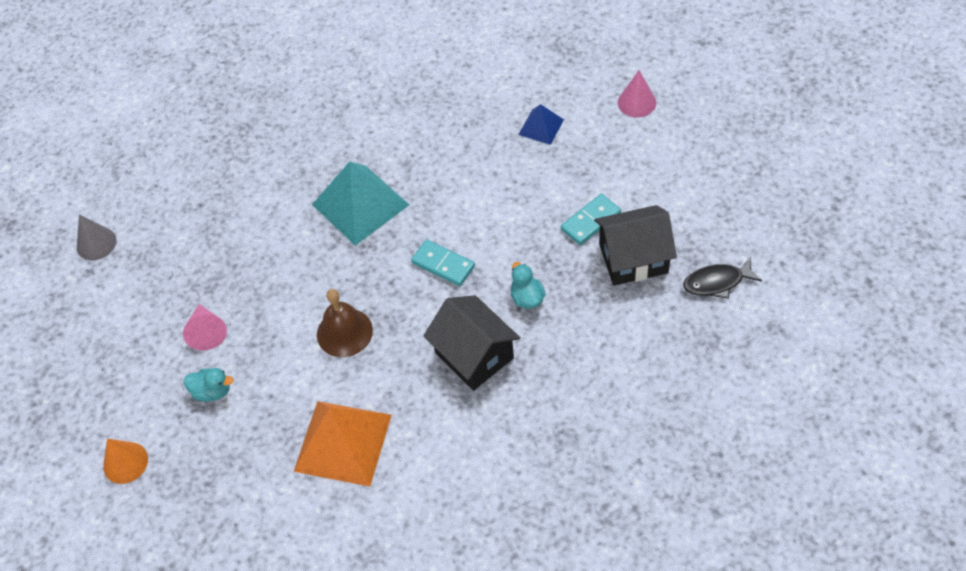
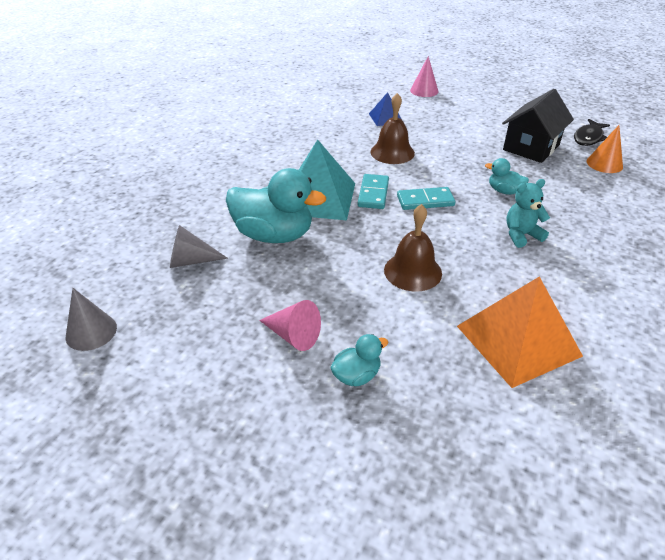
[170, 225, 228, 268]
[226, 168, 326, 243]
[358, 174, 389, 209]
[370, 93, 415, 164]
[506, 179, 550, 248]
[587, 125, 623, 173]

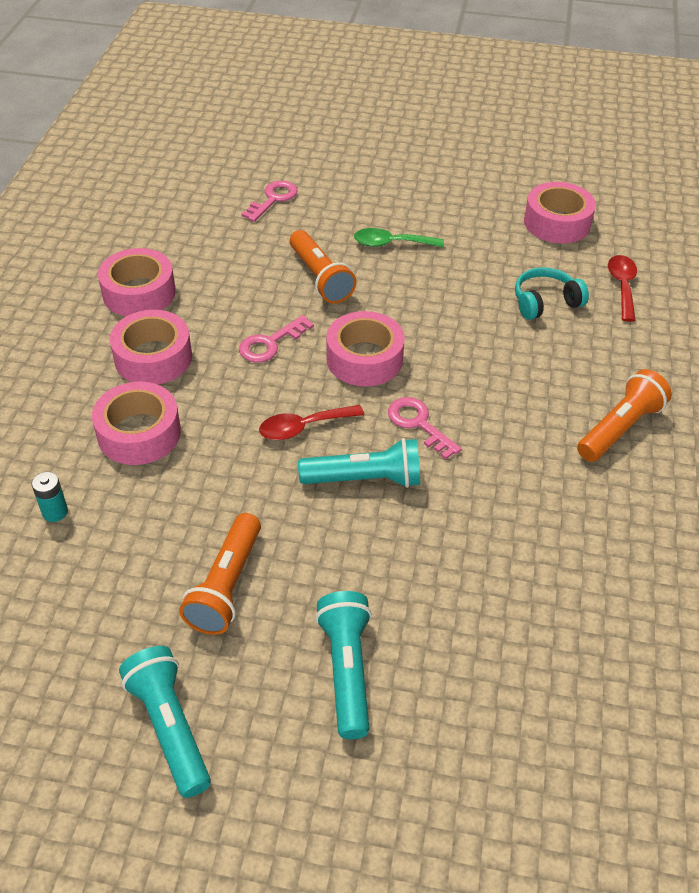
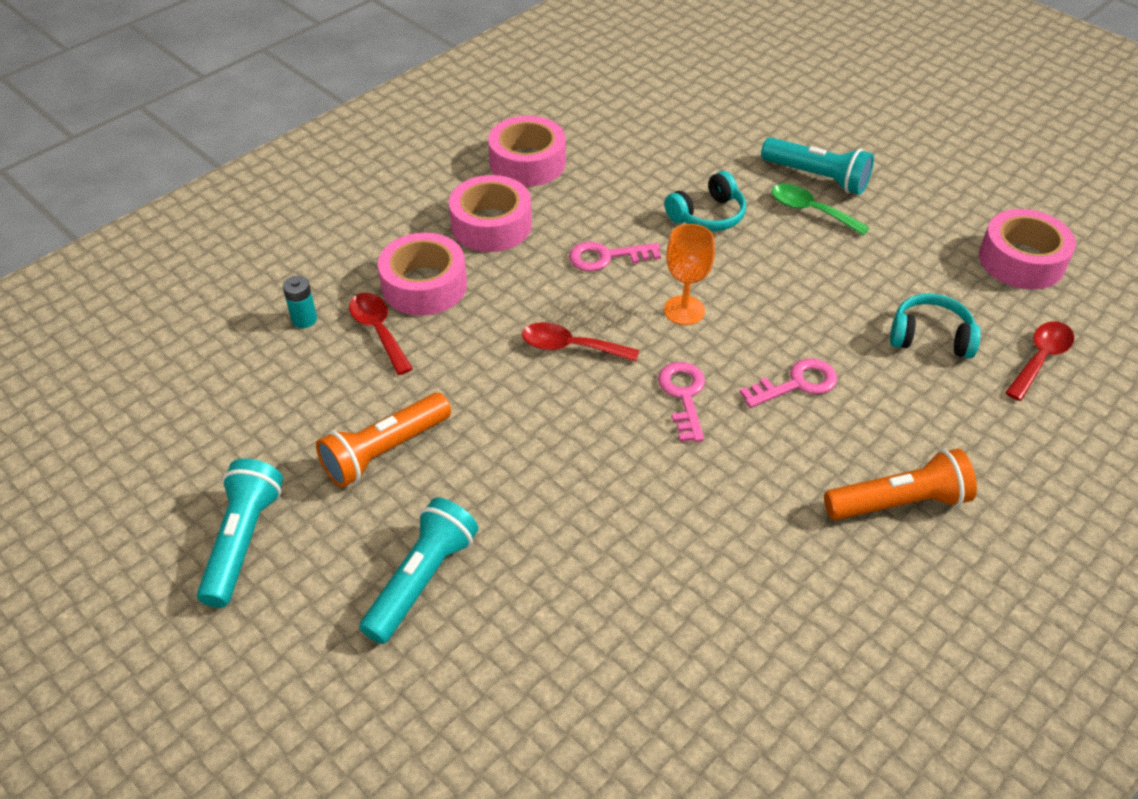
[349, 293, 413, 375]
[664, 171, 746, 231]
[664, 224, 715, 325]
[740, 358, 837, 408]
[761, 138, 874, 195]

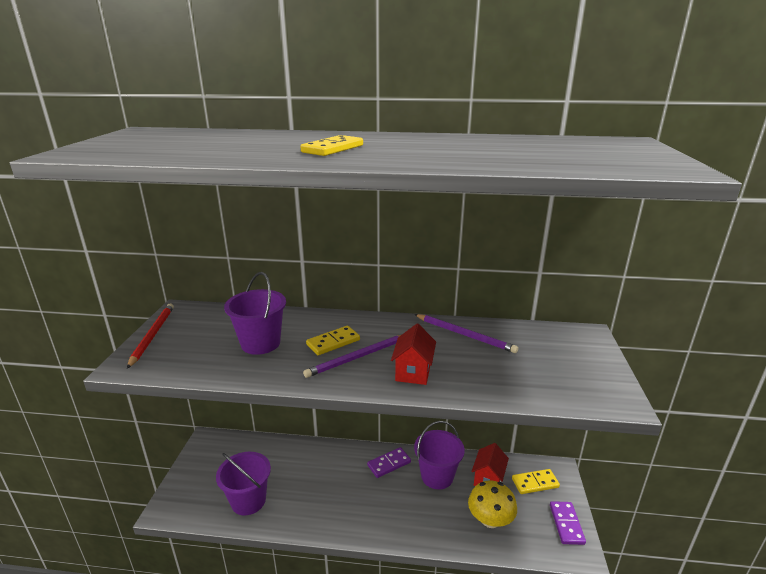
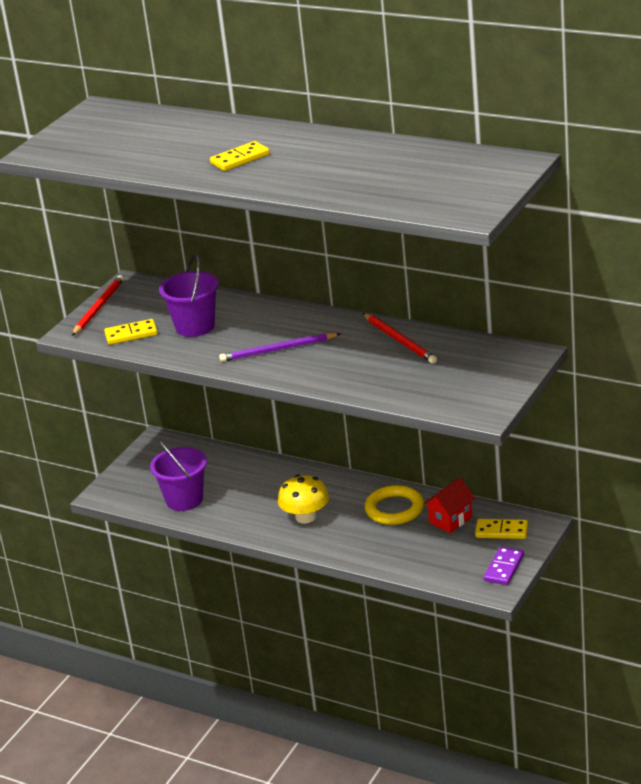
[104, 319, 158, 345]
[278, 474, 329, 524]
[363, 313, 437, 364]
[365, 485, 424, 525]
[367, 447, 411, 478] (first image)
[391, 324, 436, 385] (first image)

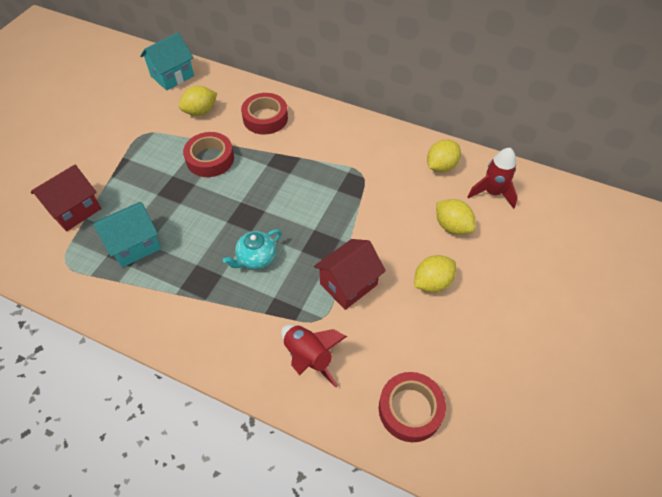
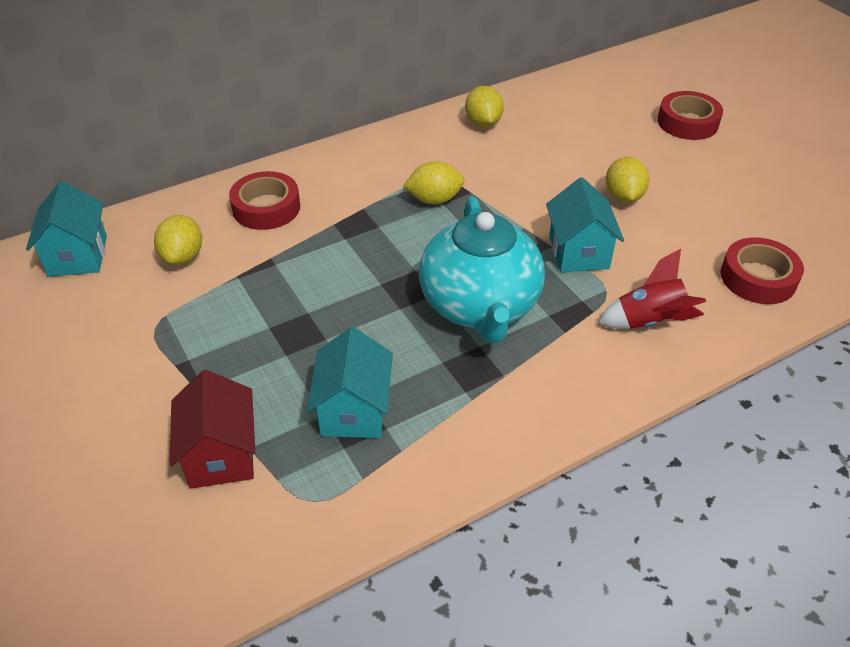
[403, 161, 465, 204]
[419, 196, 545, 343]
[546, 177, 624, 272]
[657, 91, 723, 140]
[467, 148, 518, 209] (first image)

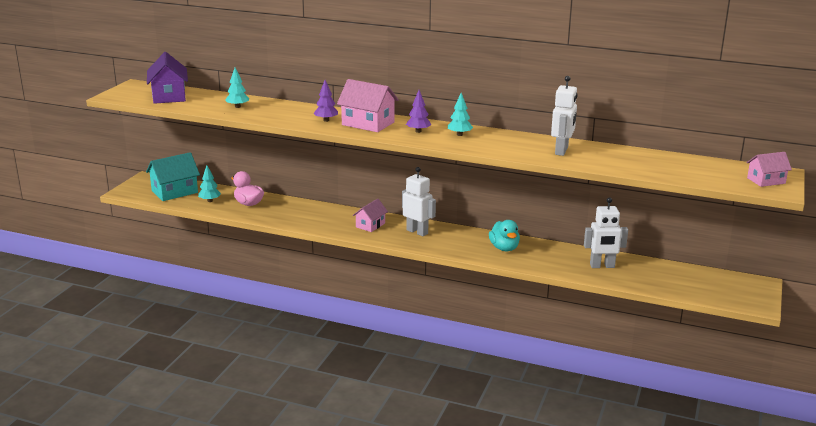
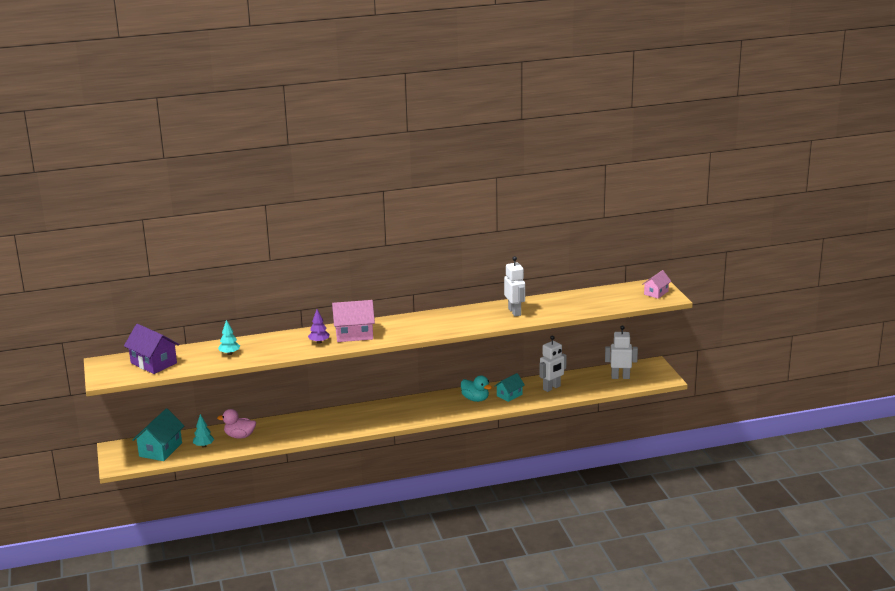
[495, 373, 525, 402]
[605, 326, 638, 379]
[353, 199, 388, 232] (first image)
[406, 90, 431, 133] (first image)
[448, 93, 473, 136] (first image)

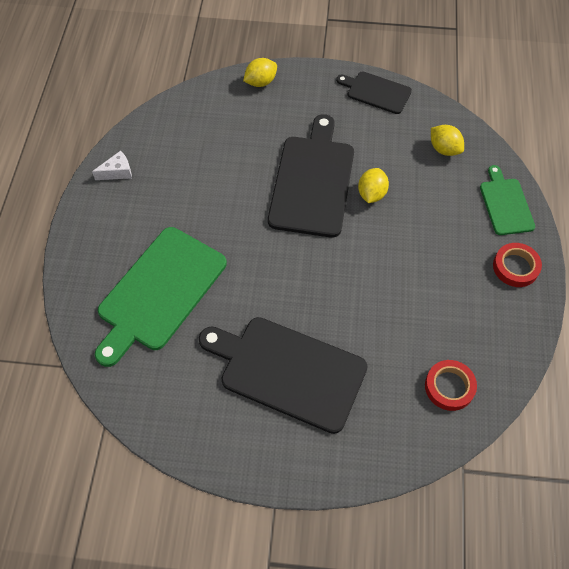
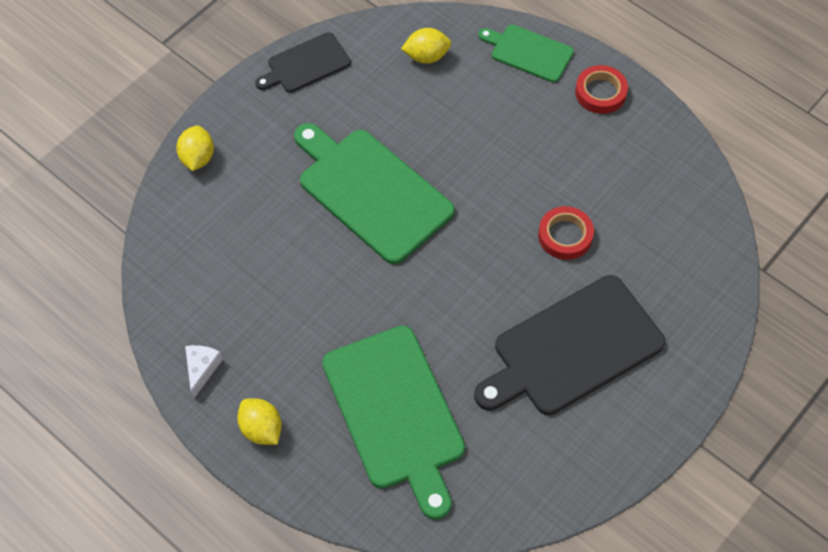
[237, 398, 282, 445]
[294, 123, 455, 264]
[538, 206, 594, 260]

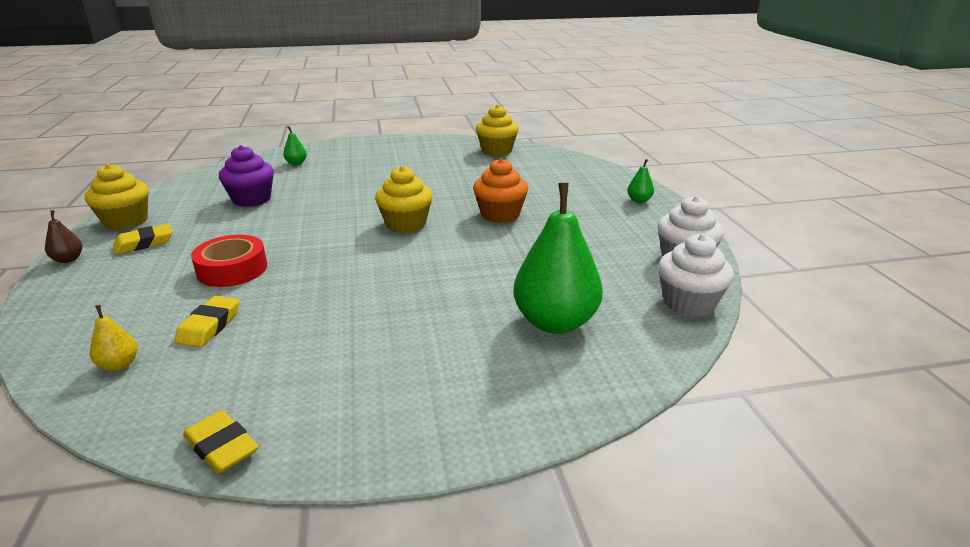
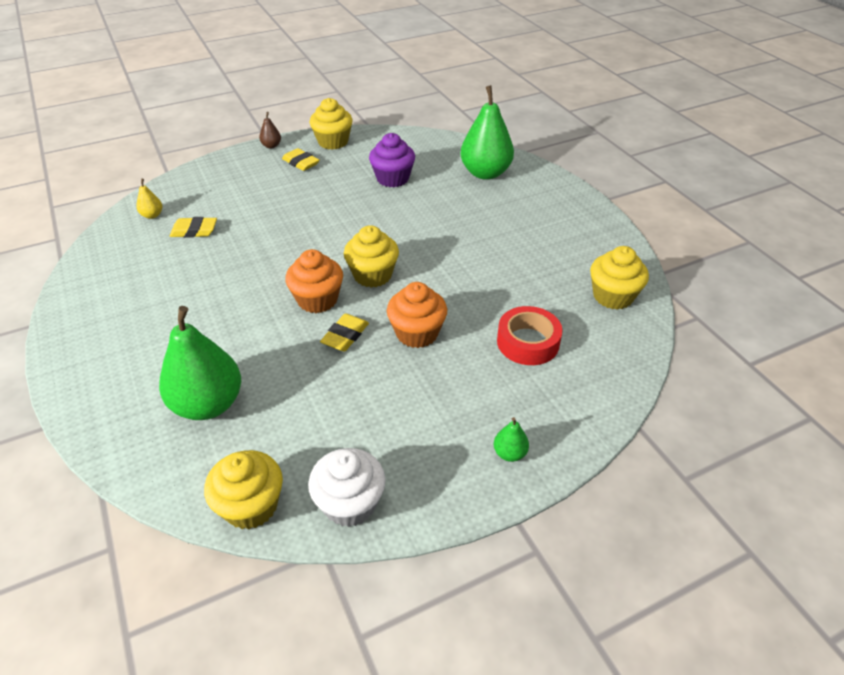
[204, 450, 283, 529]
[285, 249, 343, 313]
[320, 313, 369, 351]
[460, 85, 514, 180]
[497, 306, 563, 365]

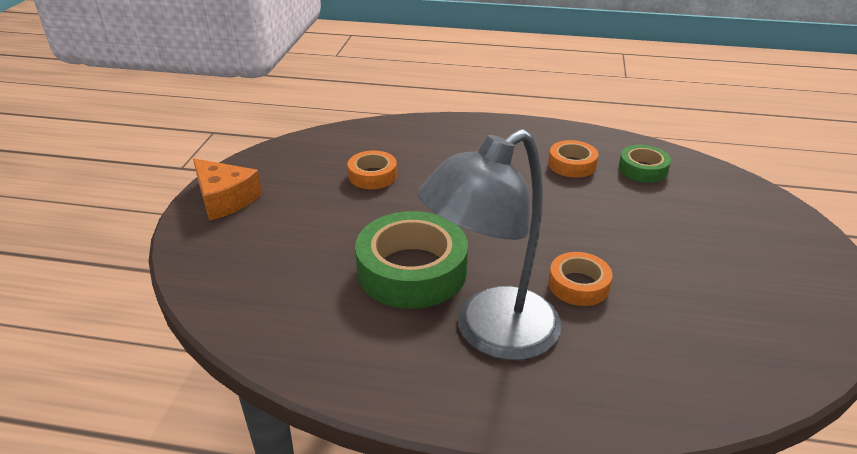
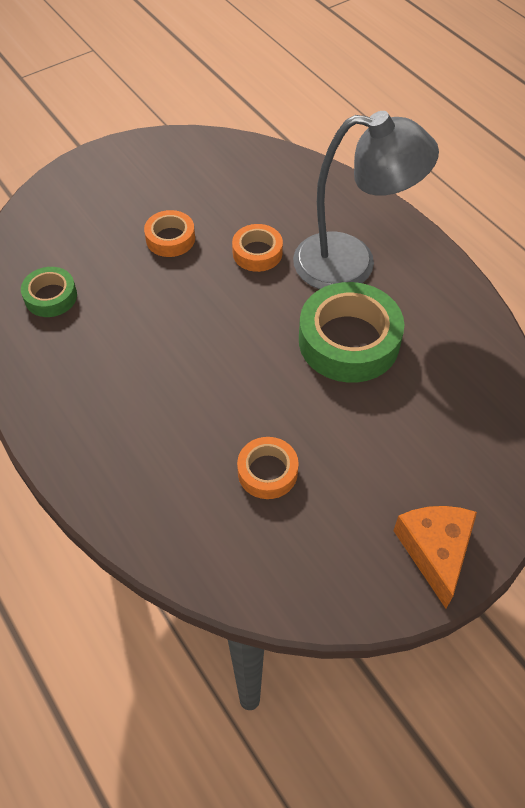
[144, 210, 195, 257]

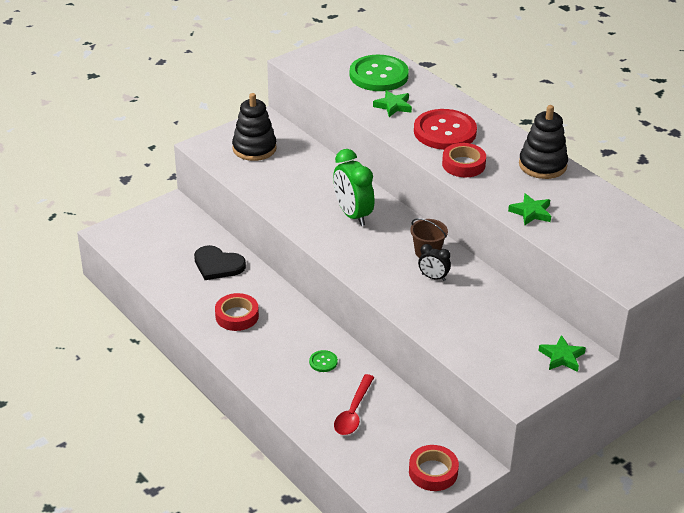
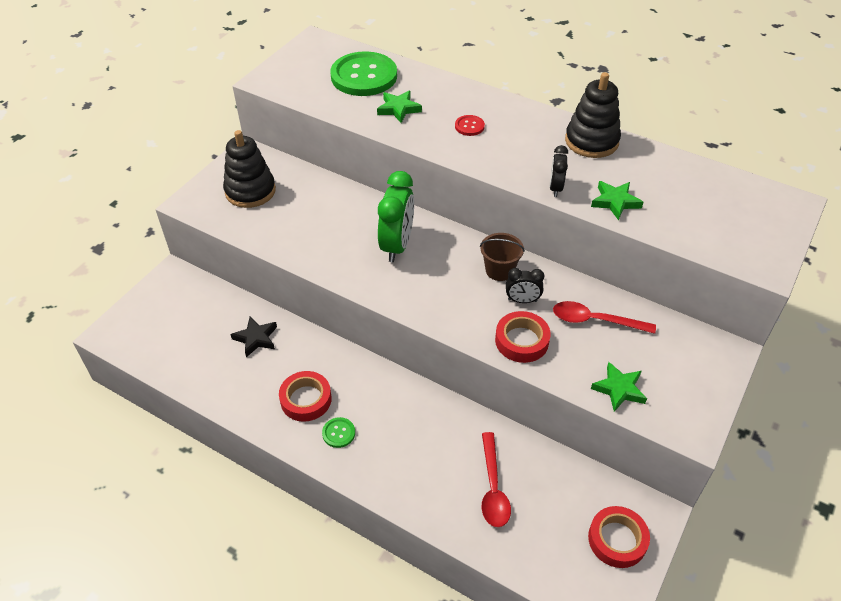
[230, 317, 277, 357]
[322, 417, 355, 448]
[378, 171, 414, 262]
[455, 115, 485, 136]
[495, 311, 551, 363]
[550, 145, 568, 197]
[553, 301, 656, 334]
[591, 362, 647, 412]

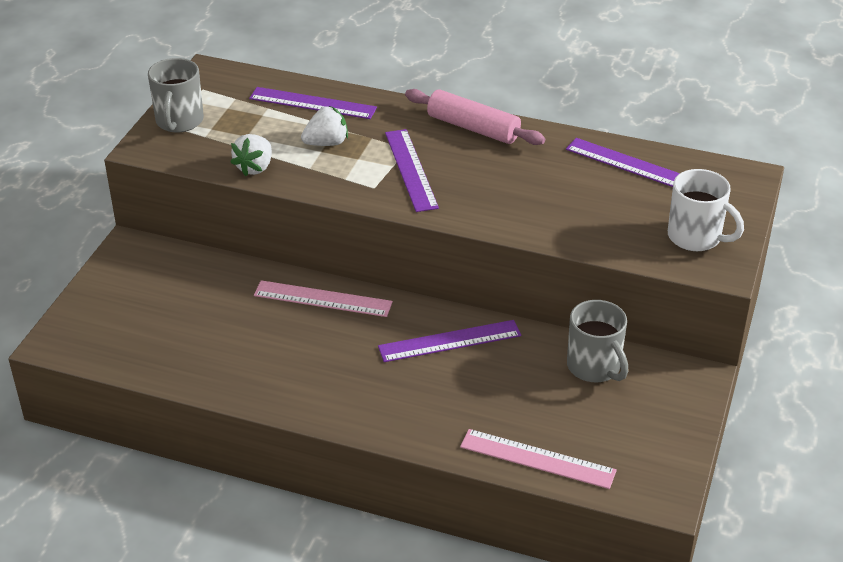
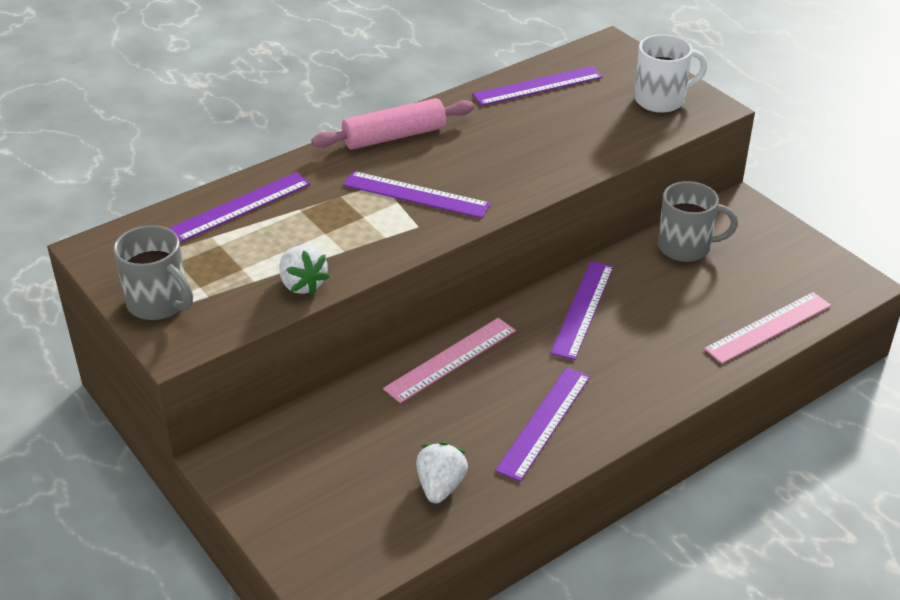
[416, 442, 468, 503]
[495, 367, 590, 482]

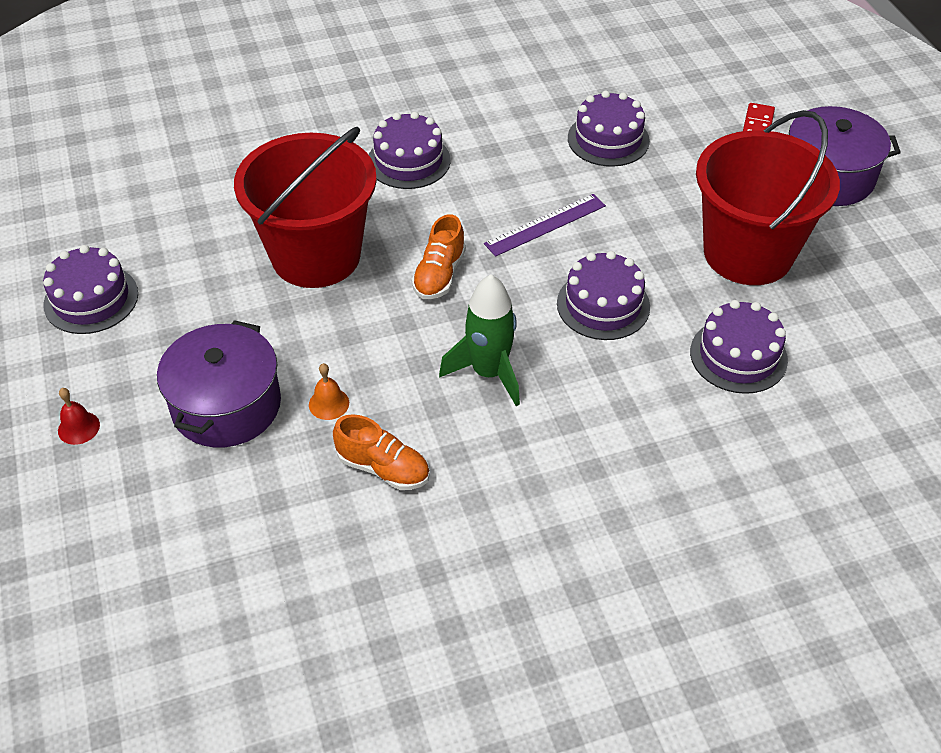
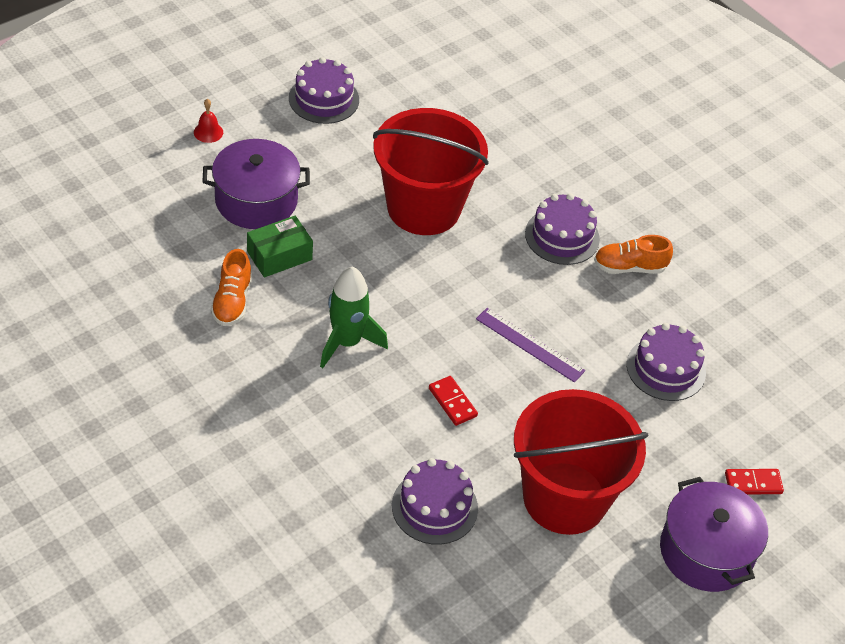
[247, 216, 313, 277]
[429, 376, 478, 426]
[594, 235, 673, 274]

